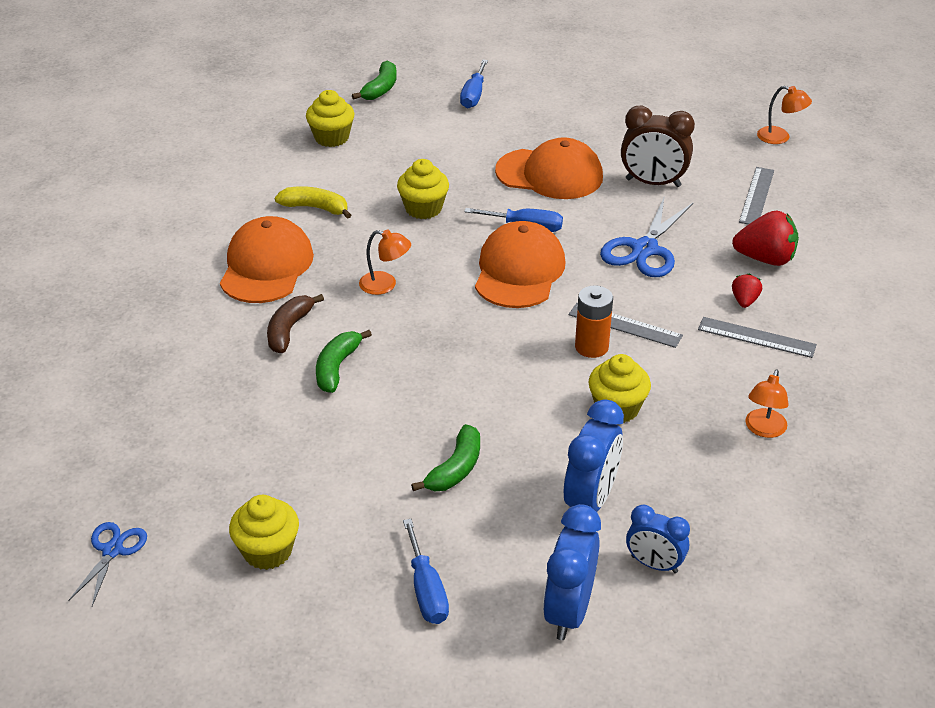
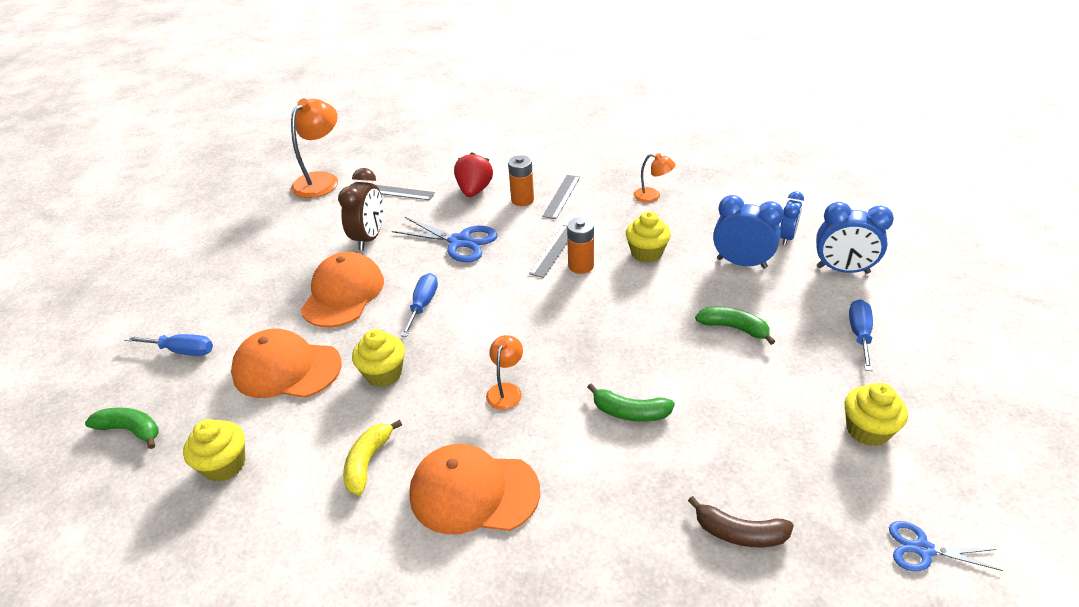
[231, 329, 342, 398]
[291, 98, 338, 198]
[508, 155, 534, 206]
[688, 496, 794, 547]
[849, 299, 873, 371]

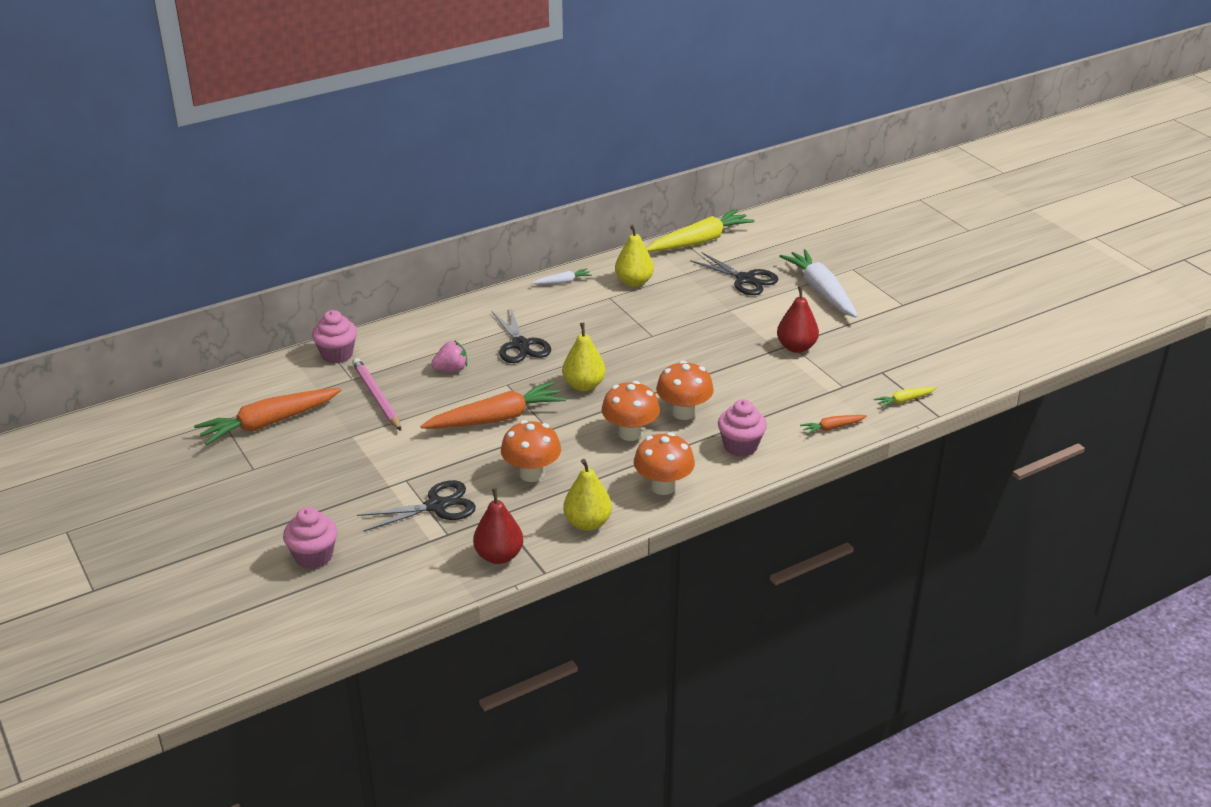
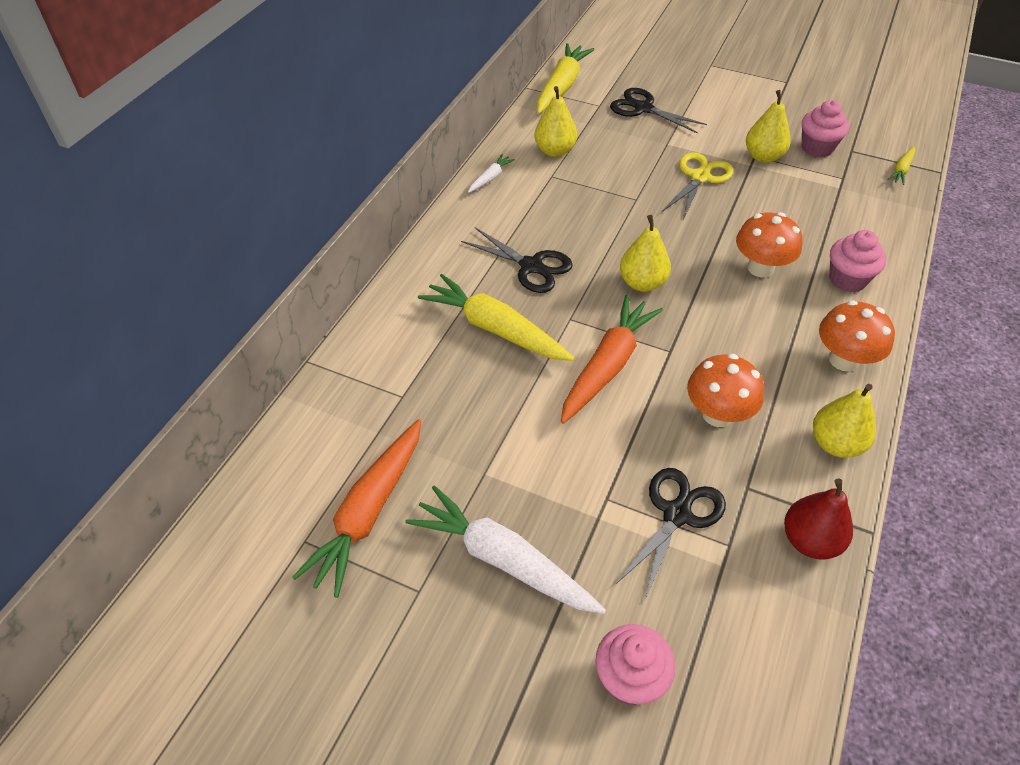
[405, 486, 606, 614]
[418, 274, 575, 361]
[610, 88, 707, 134]
[662, 152, 734, 219]
[746, 90, 791, 163]
[802, 100, 849, 157]
[352, 358, 401, 431] (first image)
[602, 381, 660, 441] (first image)
[800, 415, 867, 435] (first image)

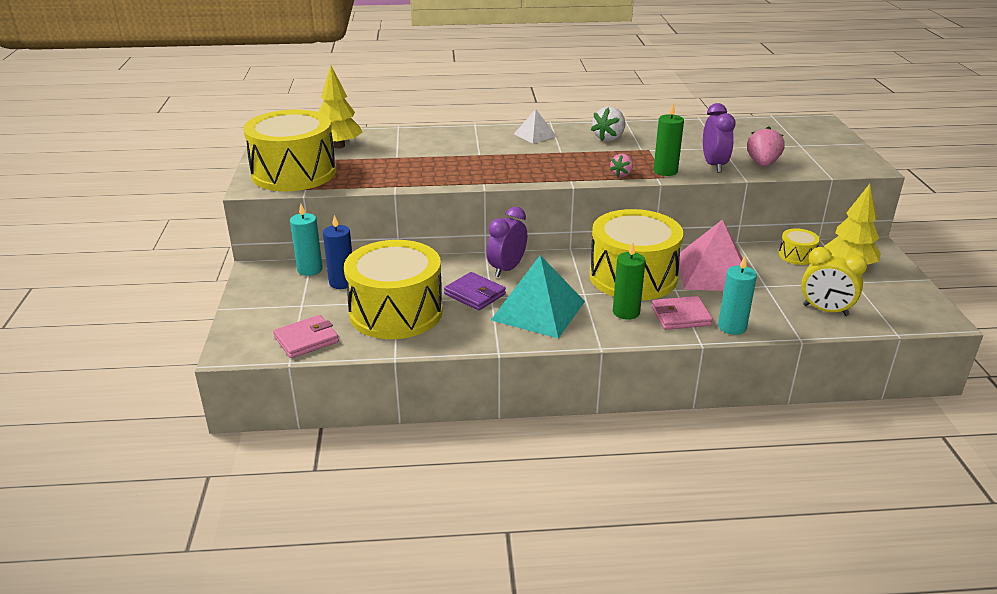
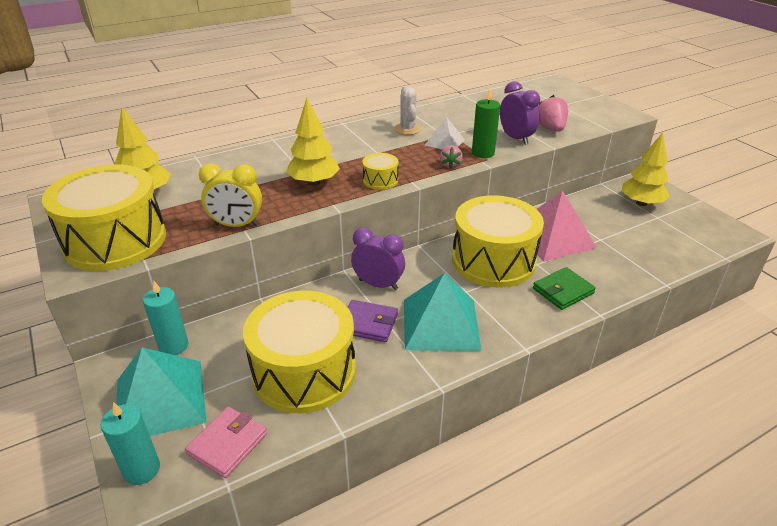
[100, 402, 160, 485]
[116, 347, 207, 436]
[199, 163, 262, 227]
[286, 98, 340, 186]
[351, 228, 405, 290]
[363, 153, 399, 190]
[395, 86, 421, 135]
[425, 117, 465, 150]
[533, 267, 596, 310]
[323, 215, 352, 289] (first image)
[613, 243, 646, 320] (first image)

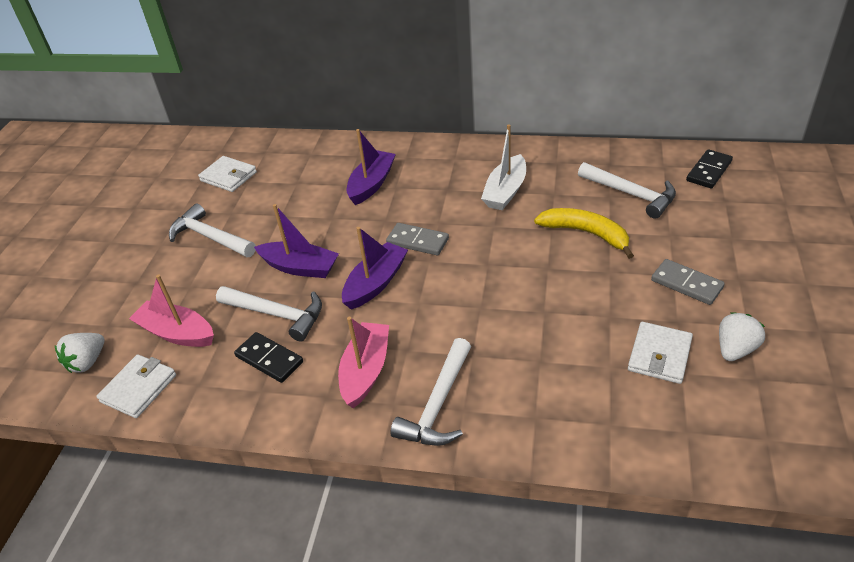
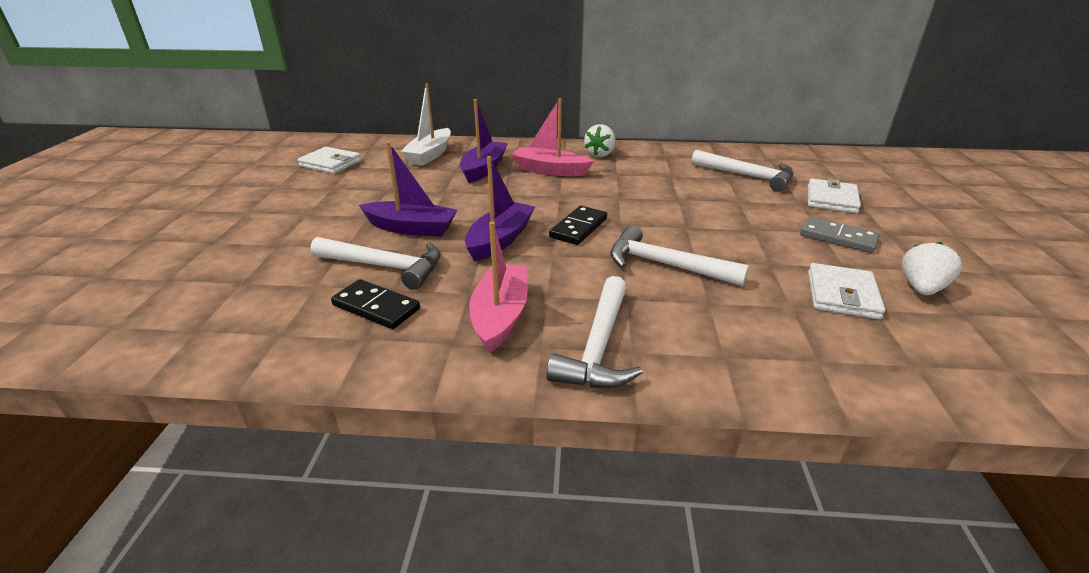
[401, 83, 451, 166]
[511, 98, 594, 176]
[549, 206, 607, 245]
[584, 124, 616, 157]
[610, 225, 749, 286]
[808, 178, 861, 213]
[386, 223, 449, 255] (first image)
[534, 208, 634, 259] (first image)

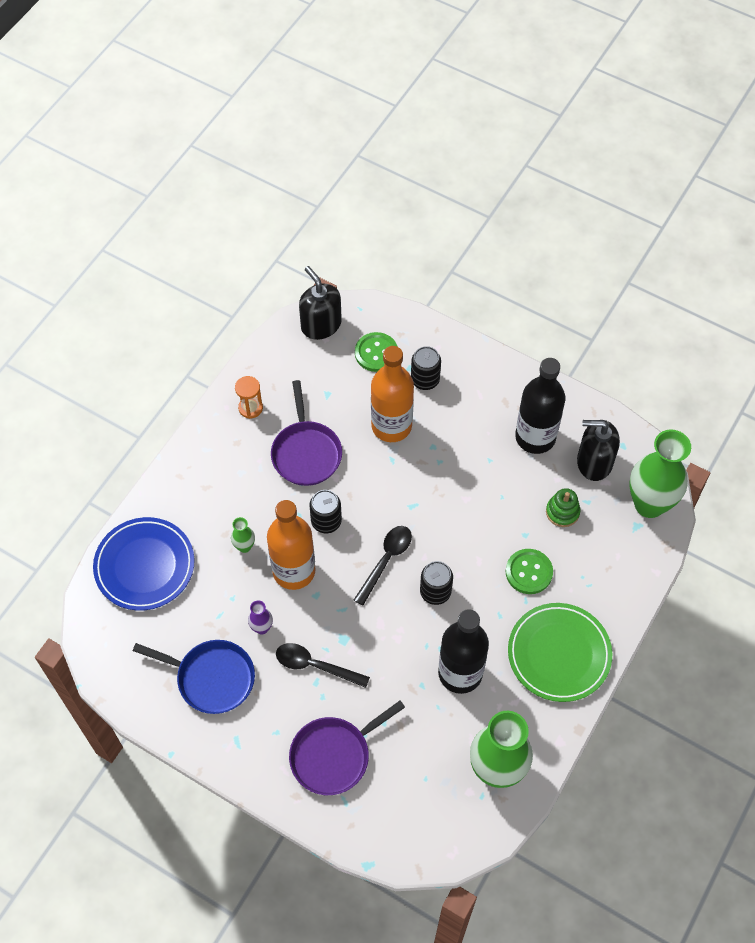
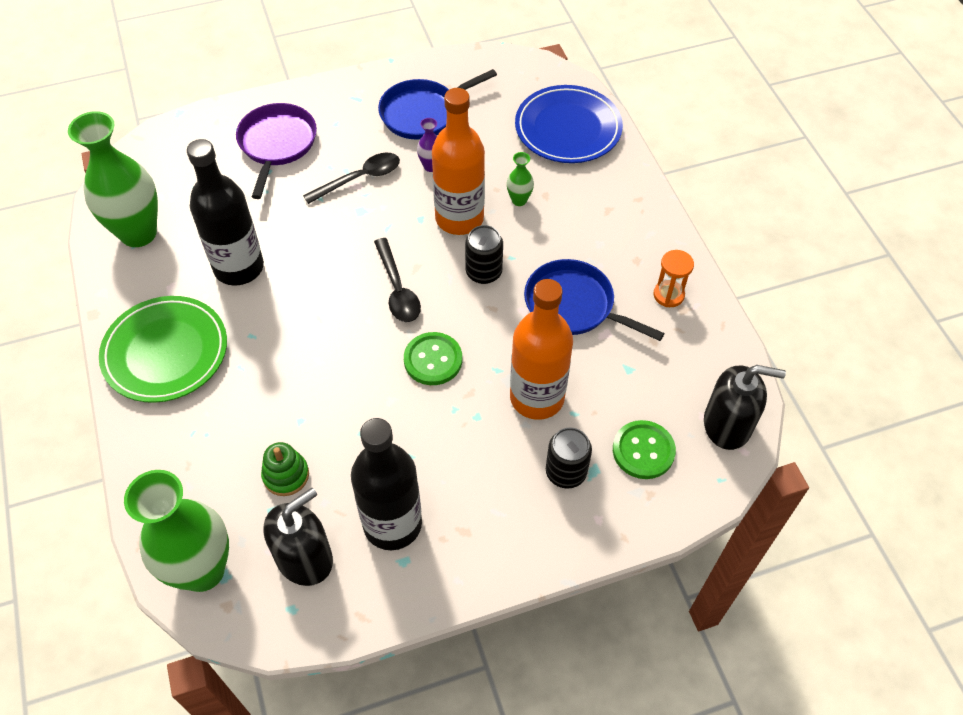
[404, 332, 462, 385]
[524, 259, 665, 341]
[420, 561, 453, 605] (first image)

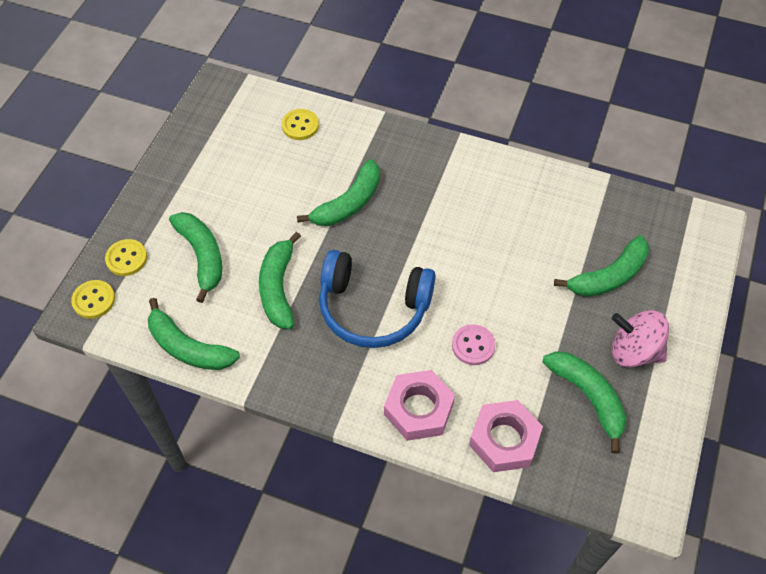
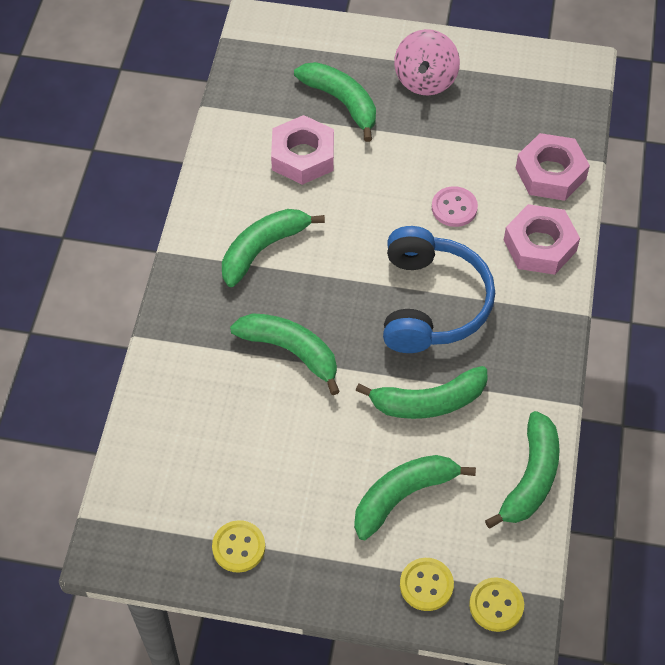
[212, 520, 265, 573]
[222, 209, 325, 287]
[271, 115, 334, 185]

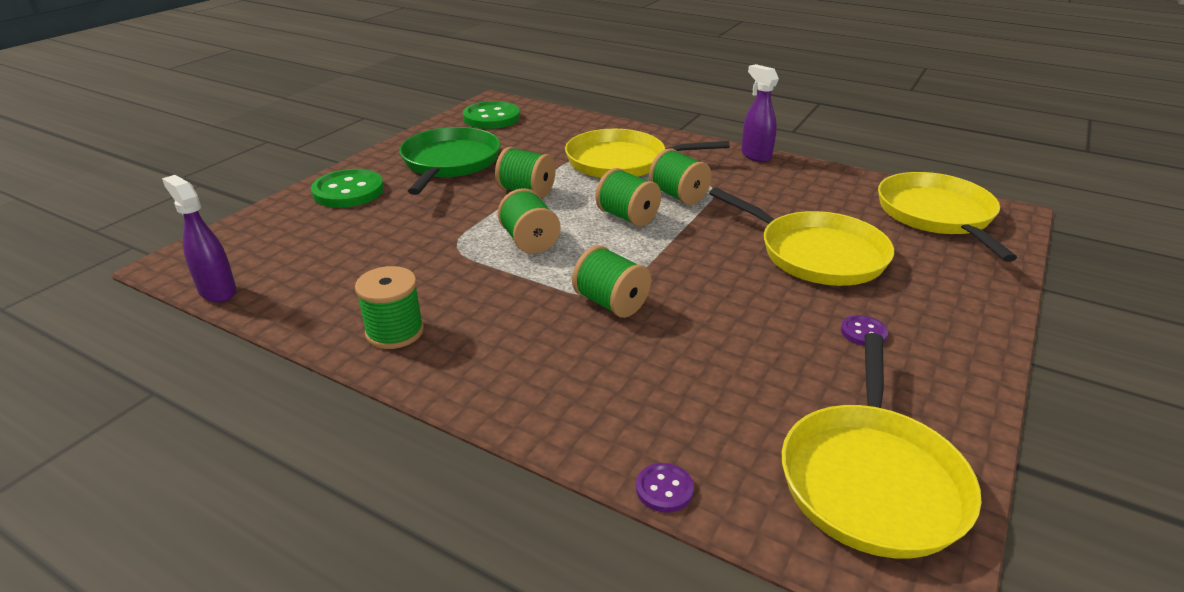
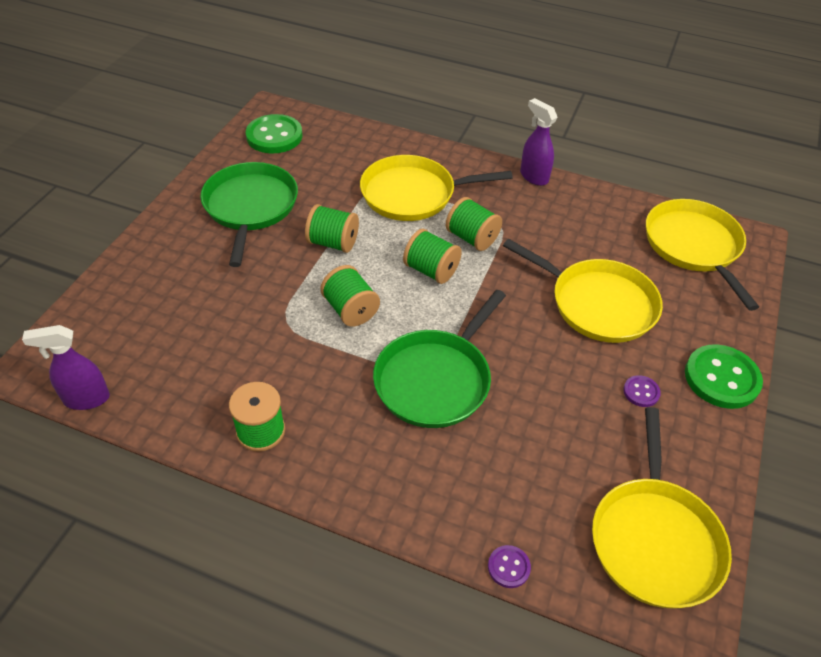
[22, 325, 110, 410]
[373, 290, 506, 428]
[685, 344, 763, 409]

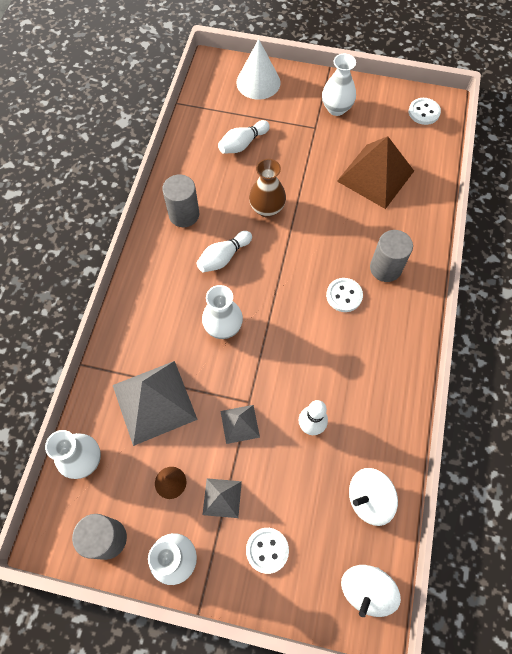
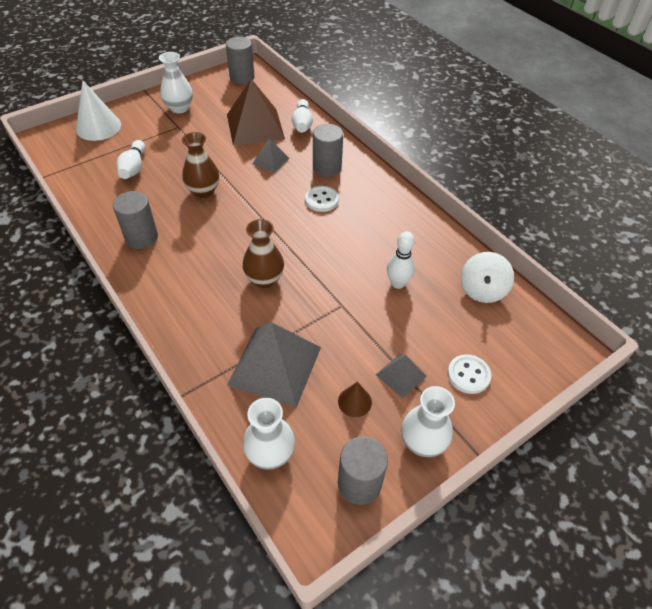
[226, 37, 254, 84]
[242, 219, 284, 288]
[252, 138, 290, 173]
[291, 99, 313, 133]
[341, 565, 401, 617] (first image)

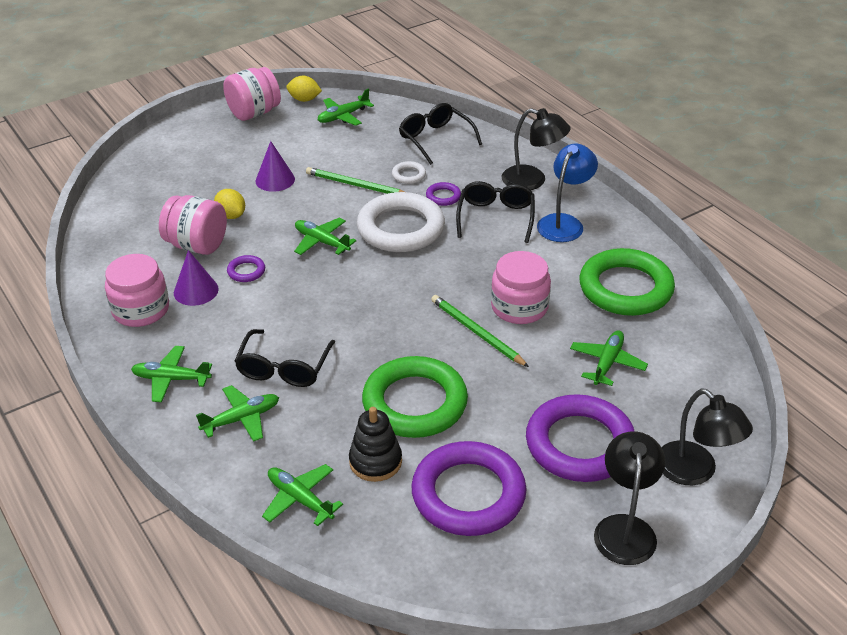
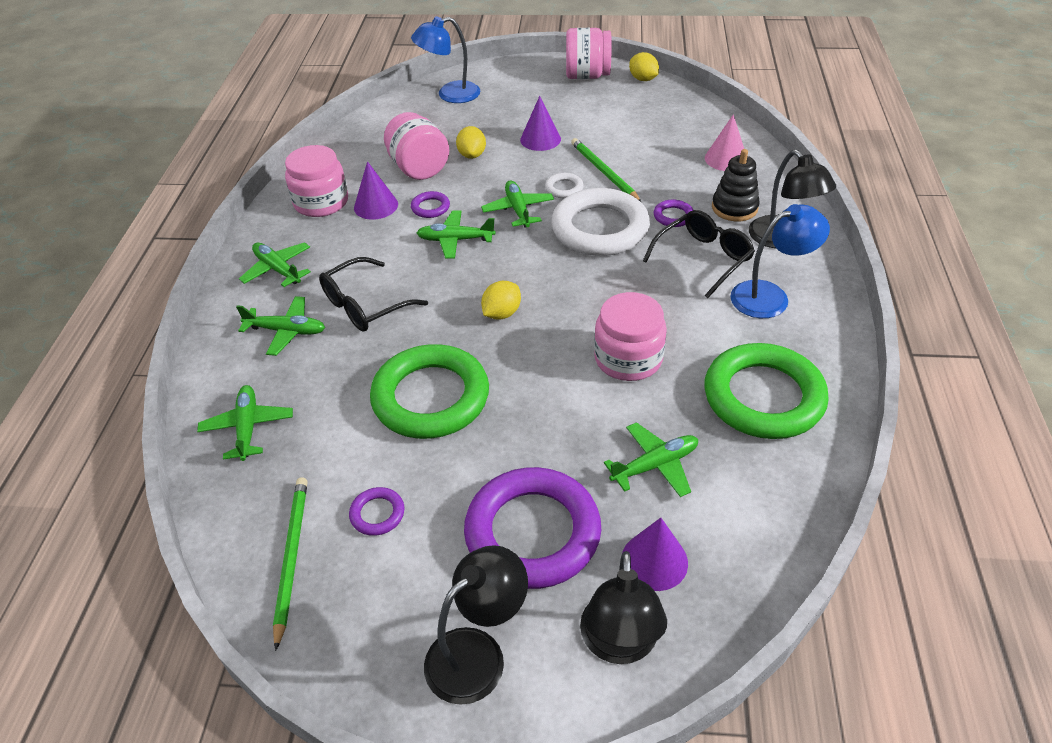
[273, 477, 308, 651]
[349, 487, 405, 536]
[411, 16, 480, 103]
[417, 210, 496, 259]
[481, 281, 521, 320]
[545, 173, 584, 198]
[622, 518, 688, 591]
[705, 114, 744, 171]
[712, 149, 760, 221]

